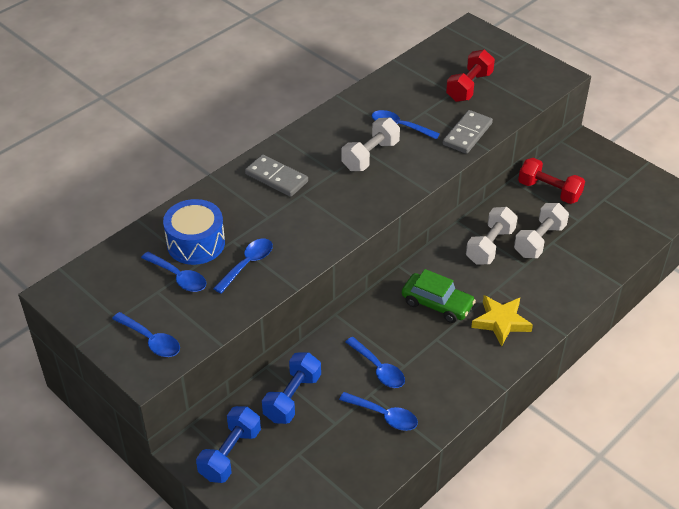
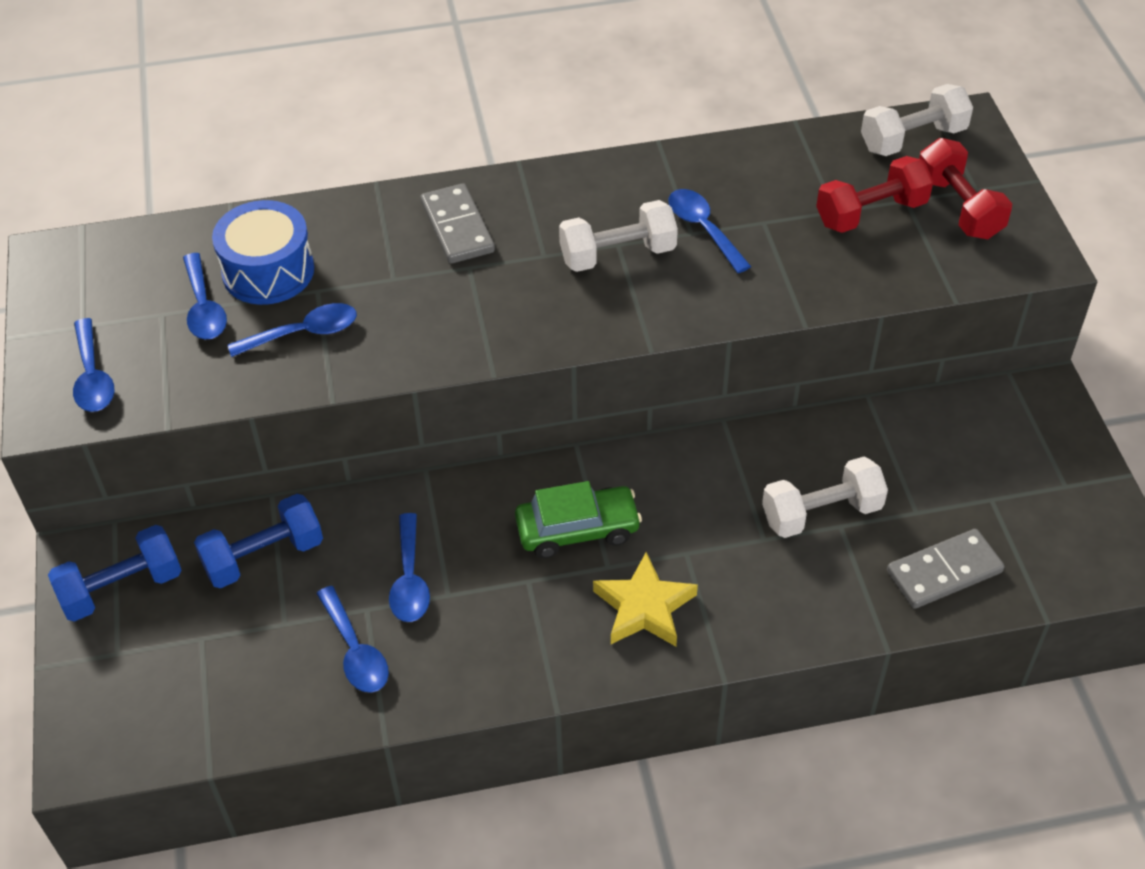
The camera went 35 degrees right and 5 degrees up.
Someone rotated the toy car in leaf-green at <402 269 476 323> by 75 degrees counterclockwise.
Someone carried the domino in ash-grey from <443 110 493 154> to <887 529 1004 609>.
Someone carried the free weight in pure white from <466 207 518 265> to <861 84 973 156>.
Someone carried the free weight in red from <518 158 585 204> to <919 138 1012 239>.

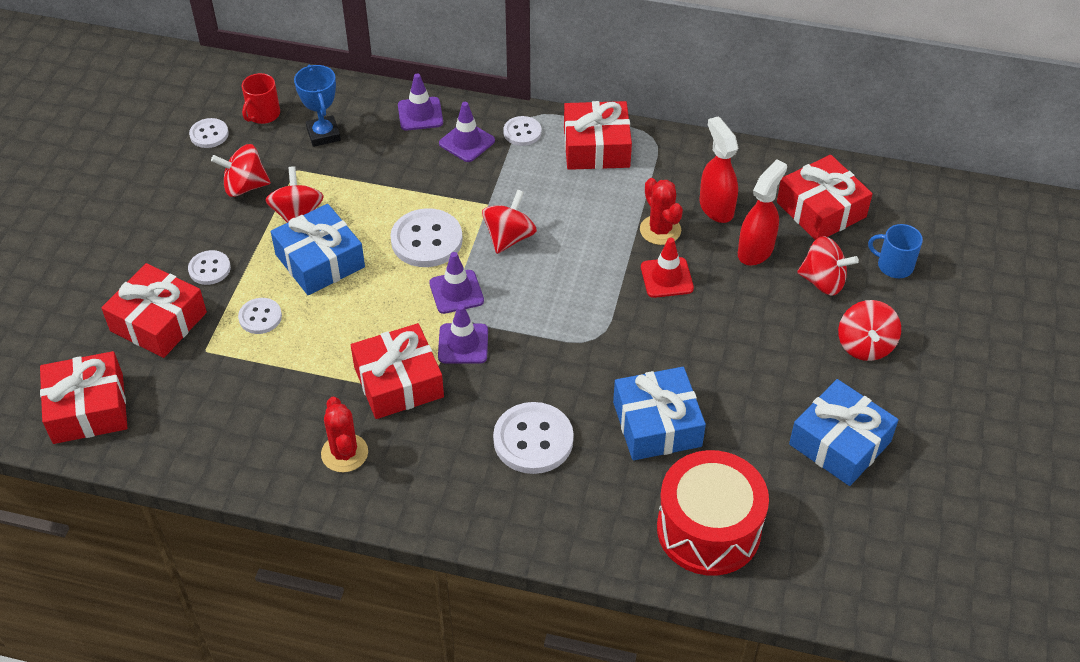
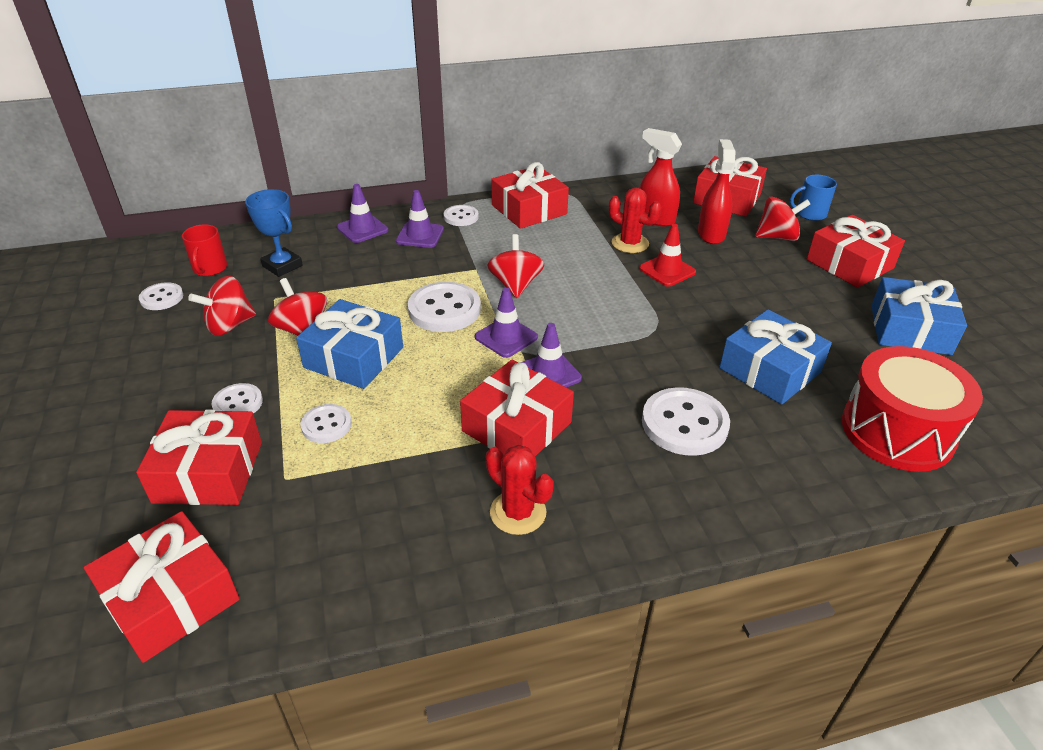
The camera went 30 degrees left and 10 degrees down.
Someone swapped the whirligig in red at <838 300 901 361> for the gift in red at <807 215 905 288>.

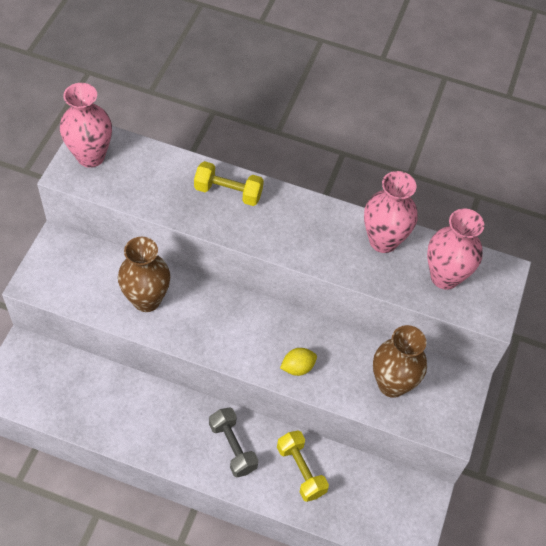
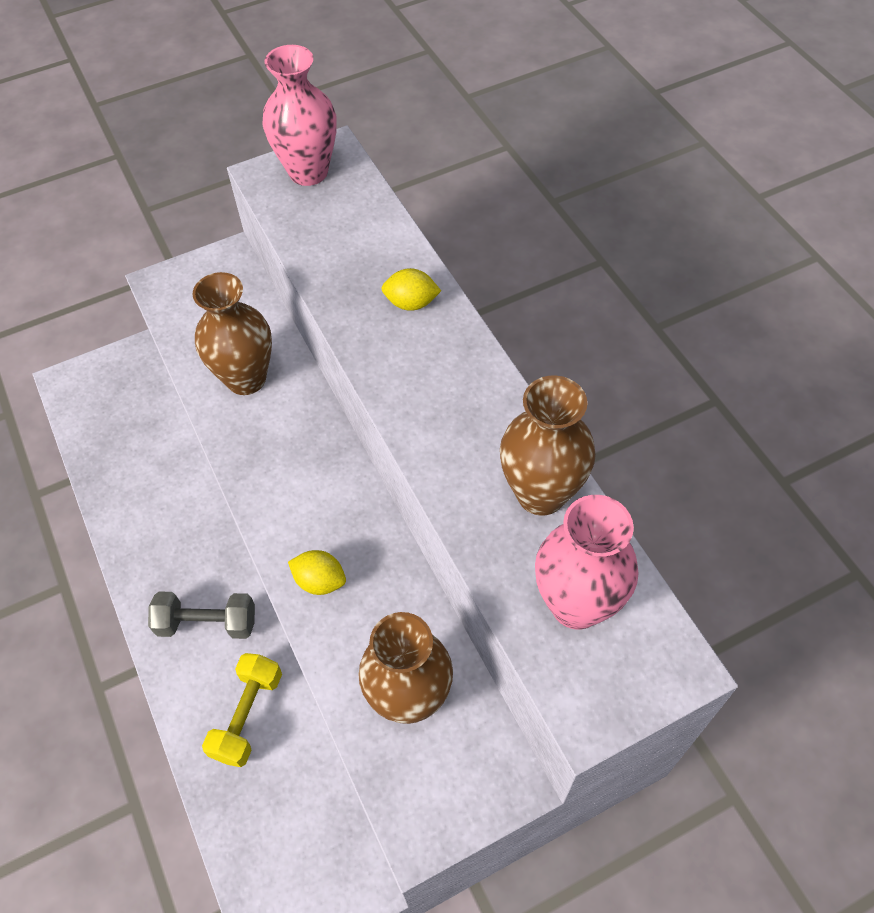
The camera went 50 degrees right and 0 degrees up.
Someone swapped the free weight in bright yellow at <194 161 264 206> for the citrus fruit in bright yellow at <381 268 441 311>.
Someone rotated the free weight in ash-grey at <209 407 258 477> by 75 degrees clockwise.
Someone repainted the vase in rose-pink at <364 171 418 253>, which became the vase in russet at <500 375 596 516>.

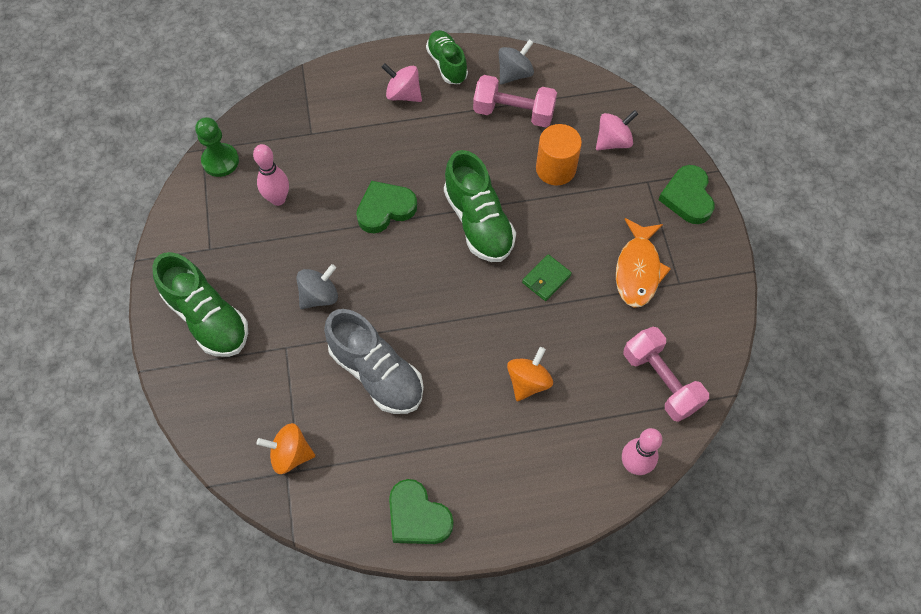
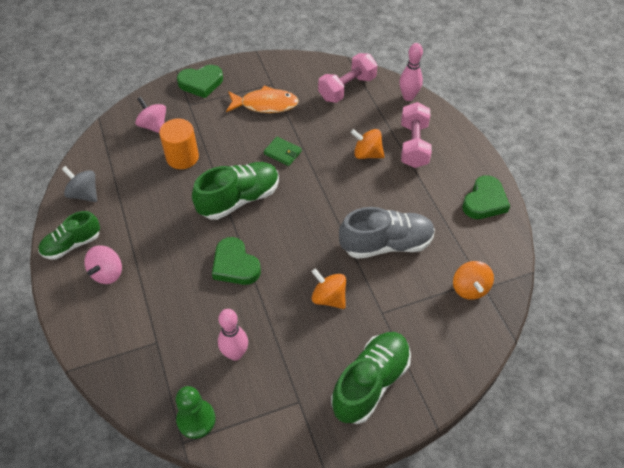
The camera went 100 degrees left and 10 degrees down.
Someone repainted the whirligig in ash-grey at <296 264 338 309>, which became the whirligig in bright orange at <311 268 346 309>.
Someone rotated the sneaker in ash-grey at <324 309 424 414> by 45 degrees clockwise.
Someone carried the free weight in rose-pink from <473 75 557 128> to <401 102 432 168>.

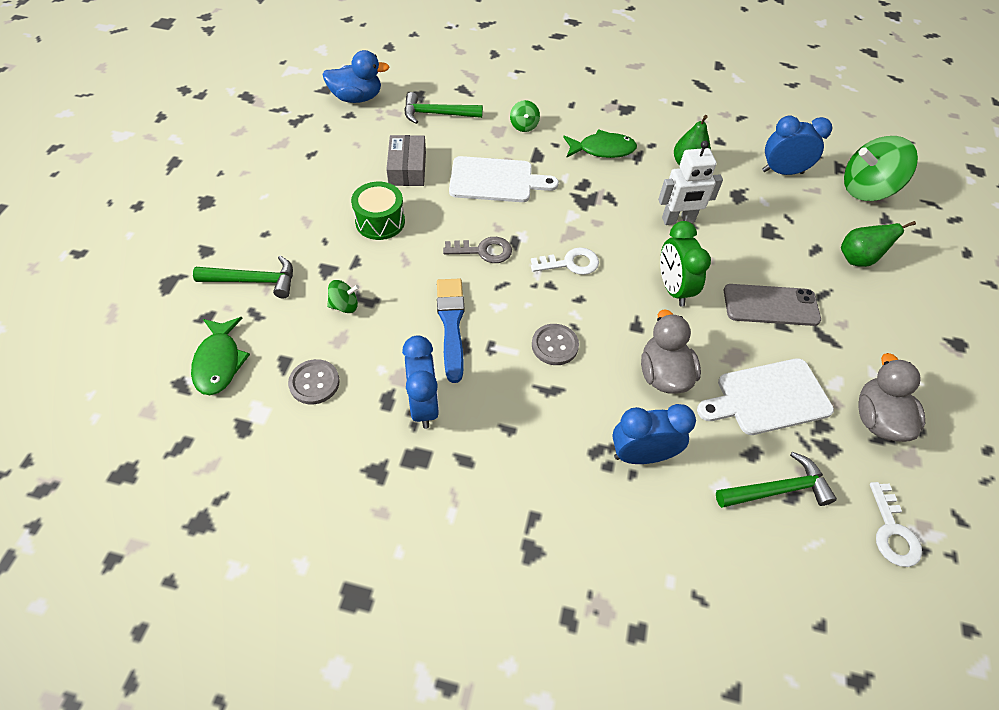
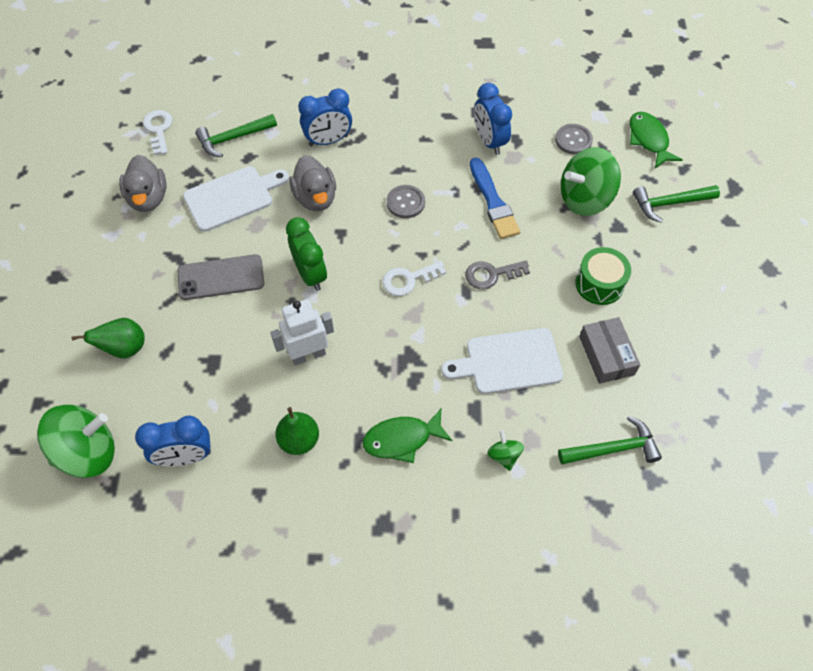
The camera went 170 degrees right and 5 degrees up.
Someone took away the toy duck in blue at <322 50 389 103>.
Someone scaled the whirligig in leaf-green at <327 280 359 313> by 2.15.

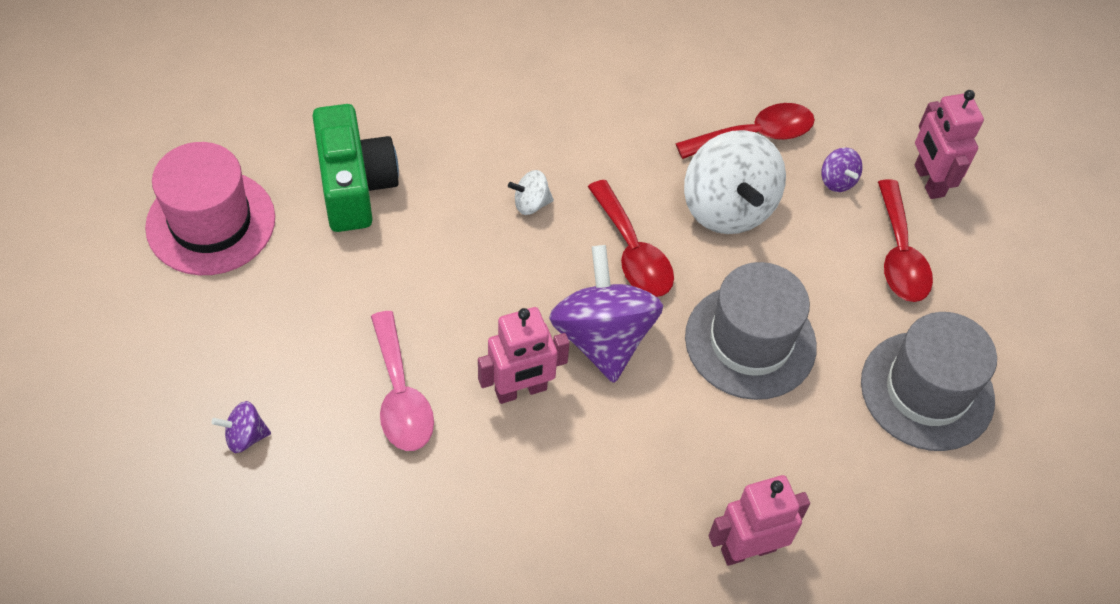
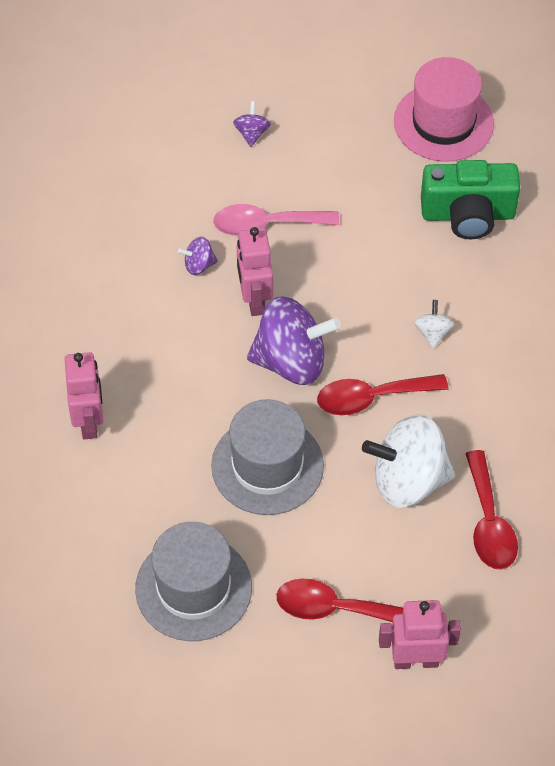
The camera went 105 degrees right and 0 degrees up.
Someone carried the whirligig in royal purple from <821 147 862 192> to <178 237 218 275>.

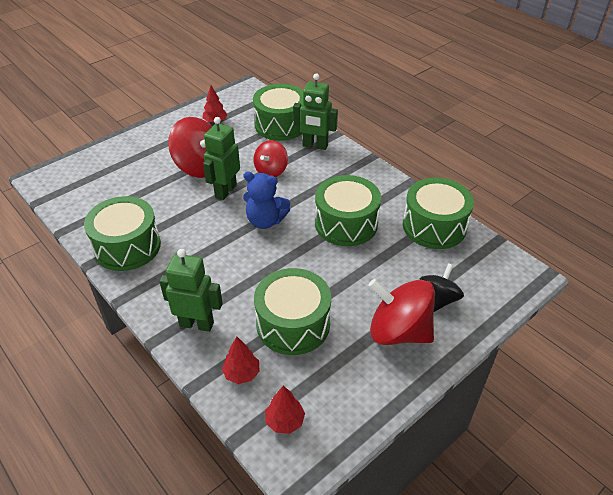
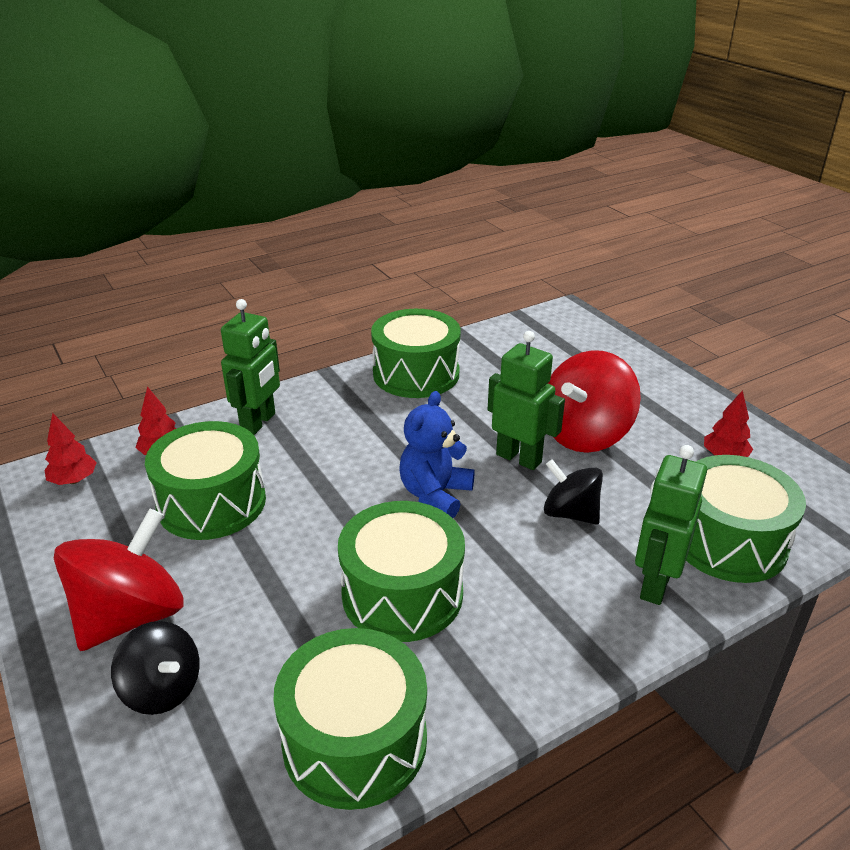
The camera went 100 degrees right and 10 degrees down.
Someone repainted the whirligig in red at <254 140 288 177>, which became the whirligig in jet-black at <544 459 603 525>.

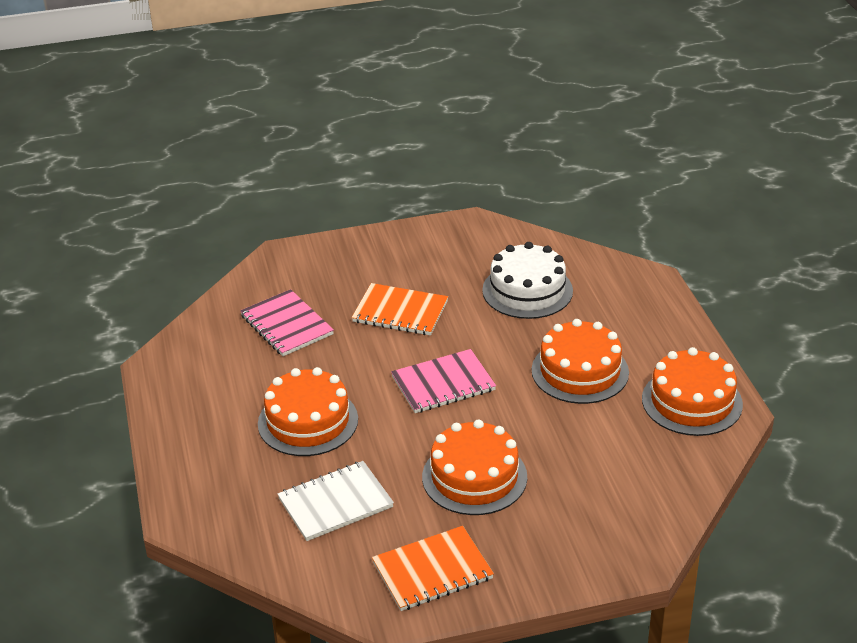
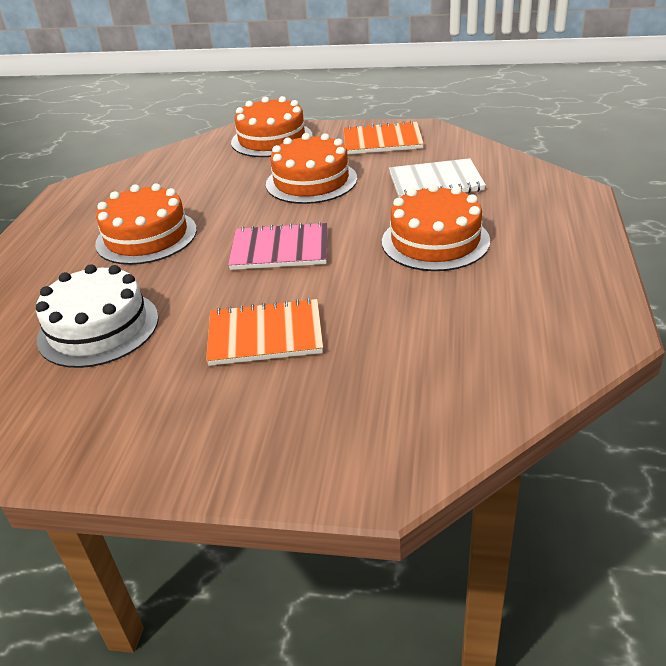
The camera went 155 degrees left and 0 degrees up.
Someone took away the notepad in rose-pink at <240 289 334 356>.
Someone rotated the notepad in bright orange at <352 283 448 335> by 45 degrees counterclockwise.
Someone carried the layer cake in bright orange from <642 347 743 436> to <231 96 313 157>.

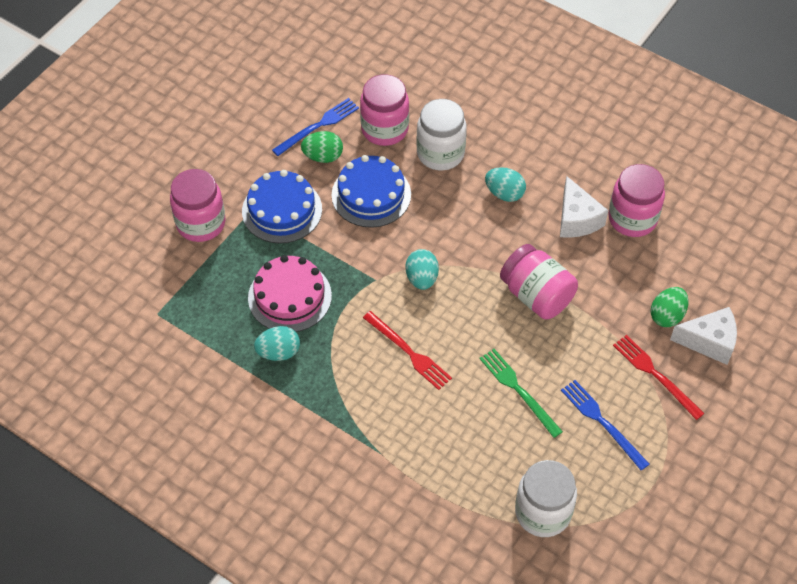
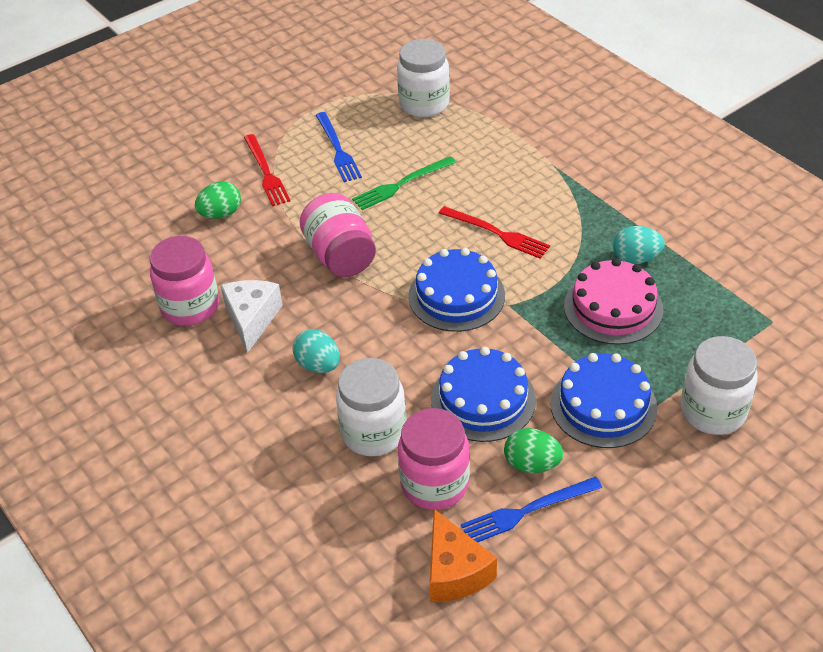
The camera went 160 degrees left and 10 degrees down.
Someone repainted the preserve jar in rose-pink at <170 169 225 242>, which became the preserve jar in pure white at <680 336 757 435>.
Someone rotated the dinner fork in red at <363 311 452 390> by 150 degrees clockwise.
Someone swapped the egg in aqua at <406 249 439 290> for the layer cake in blue at <408 248 505 332>.
Someone rotated the dinner fork in leaf-green at <479 349 563 438> by 75 degrees clockwise.
Someone took away the cheese in pure white at <670 307 737 365>.
Someone put down the cheese in bright orange at <430 509 497 602>.

